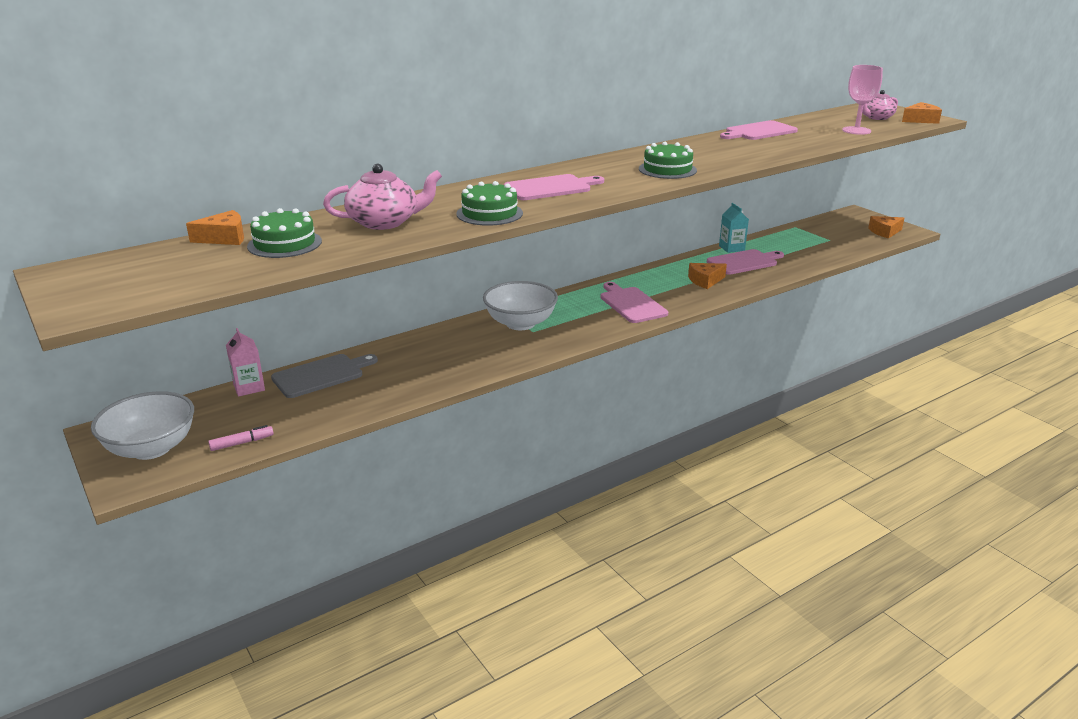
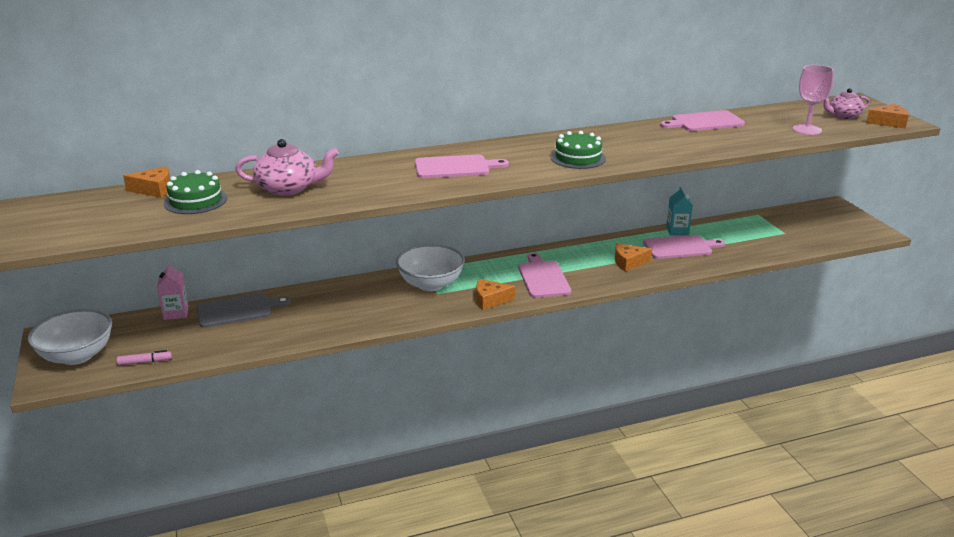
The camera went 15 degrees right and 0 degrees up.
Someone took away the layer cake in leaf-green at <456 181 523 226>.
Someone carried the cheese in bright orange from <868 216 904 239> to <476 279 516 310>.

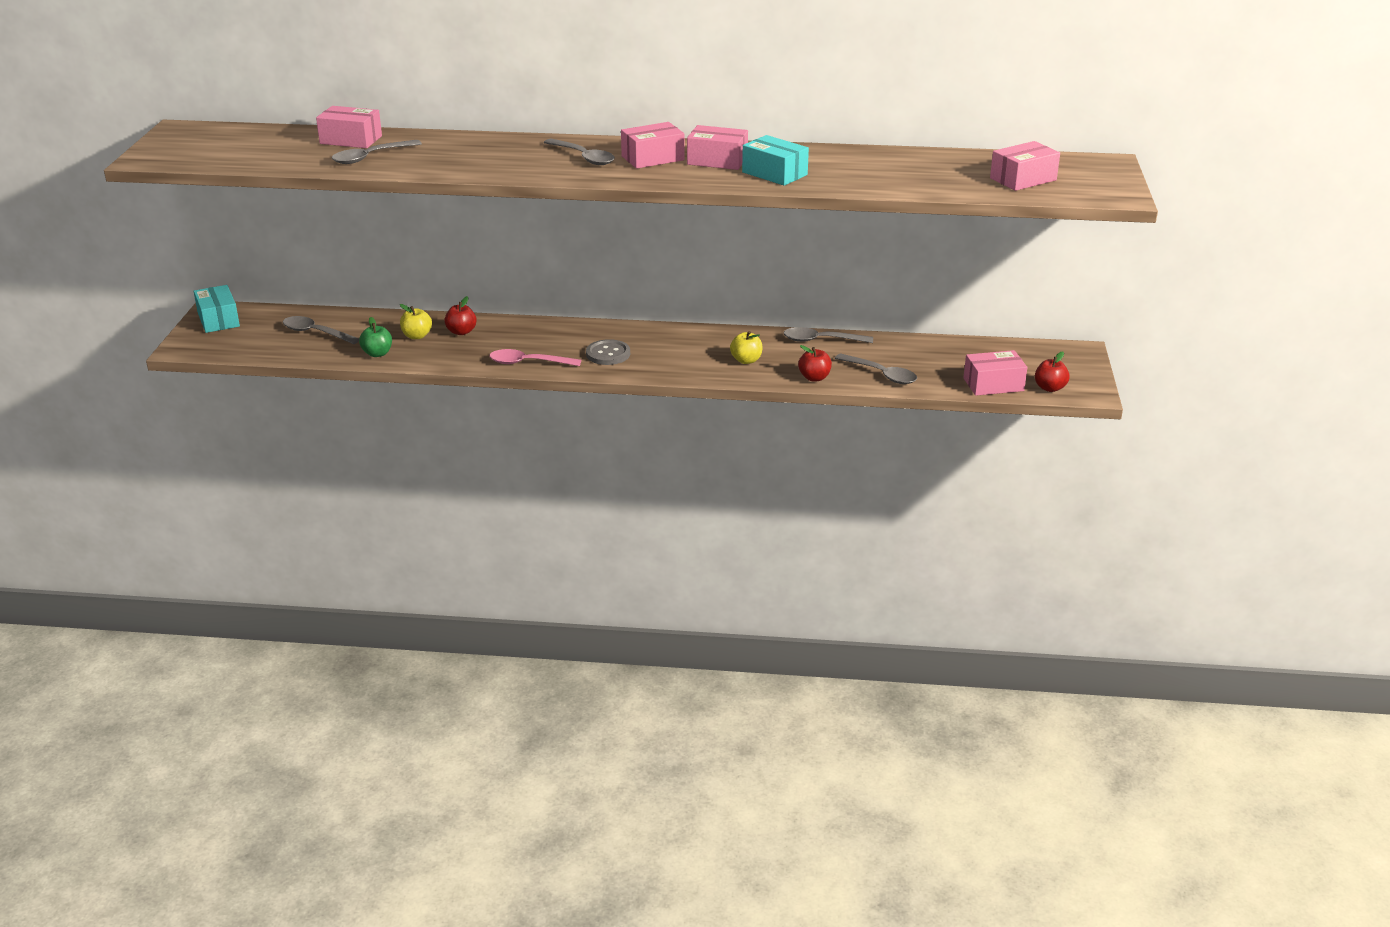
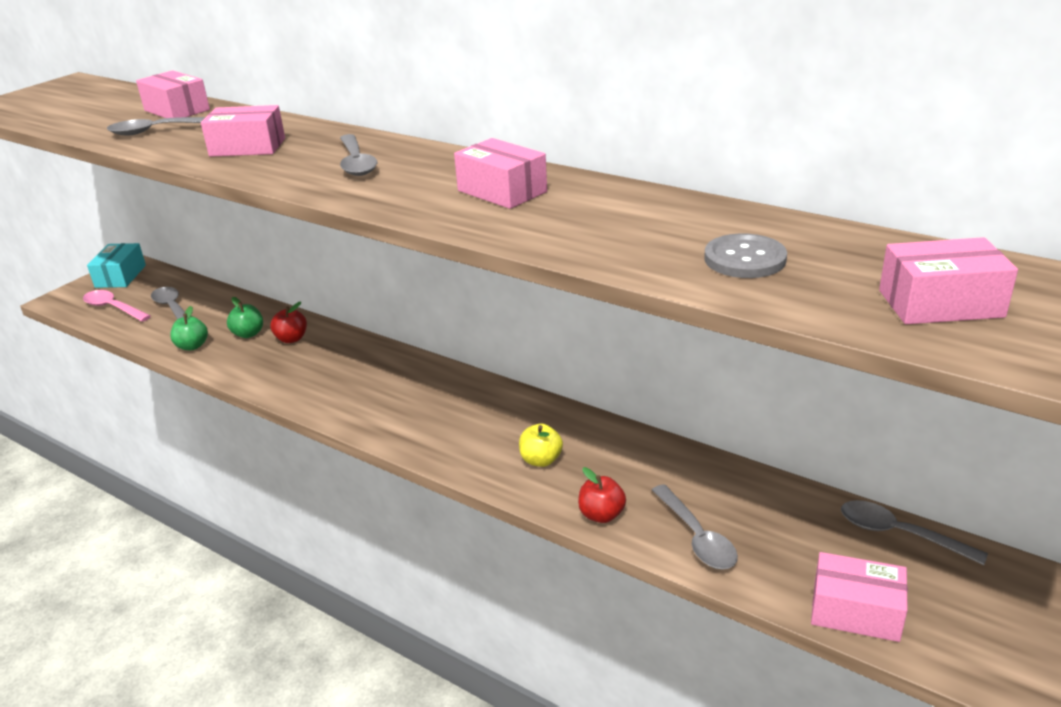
The camera went 30 degrees right and 0 degrees up.
Someone repainted the toy apple in bright yellow at <400 304 432 339>, which became the toy apple in leaf-green at <227 297 263 338>.
Someone carried the teaspoon in rose-pink from <489 349 581 366> to <83 290 151 322>.
Someone carried the sewing button in ash-grey from <586 339 630 365> to <704 234 787 278>.
Someone carried the package in rose-pink from <621 122 685 169> to <201 105 285 156>.
Someone took away the package in aqua at <742 135 809 186>.
Someone carried the teaspoon in ash-grey from <784 327 873 343> to <841 500 988 565>.
Someone took away the toy apple in red at <1035 351 1069 392>.

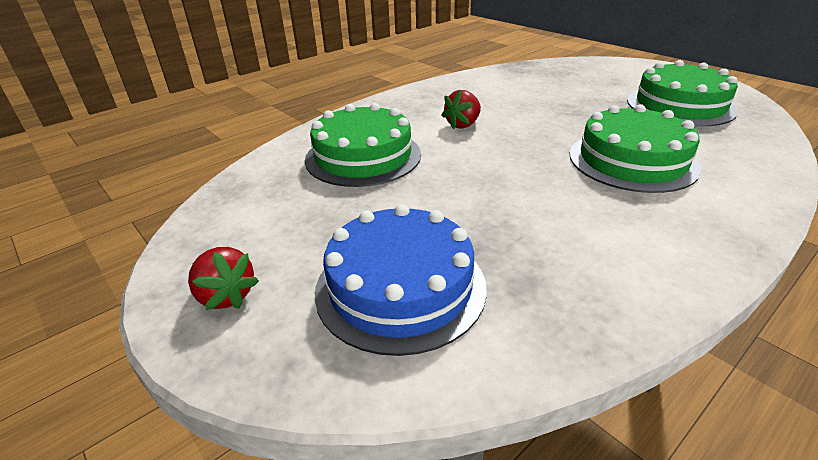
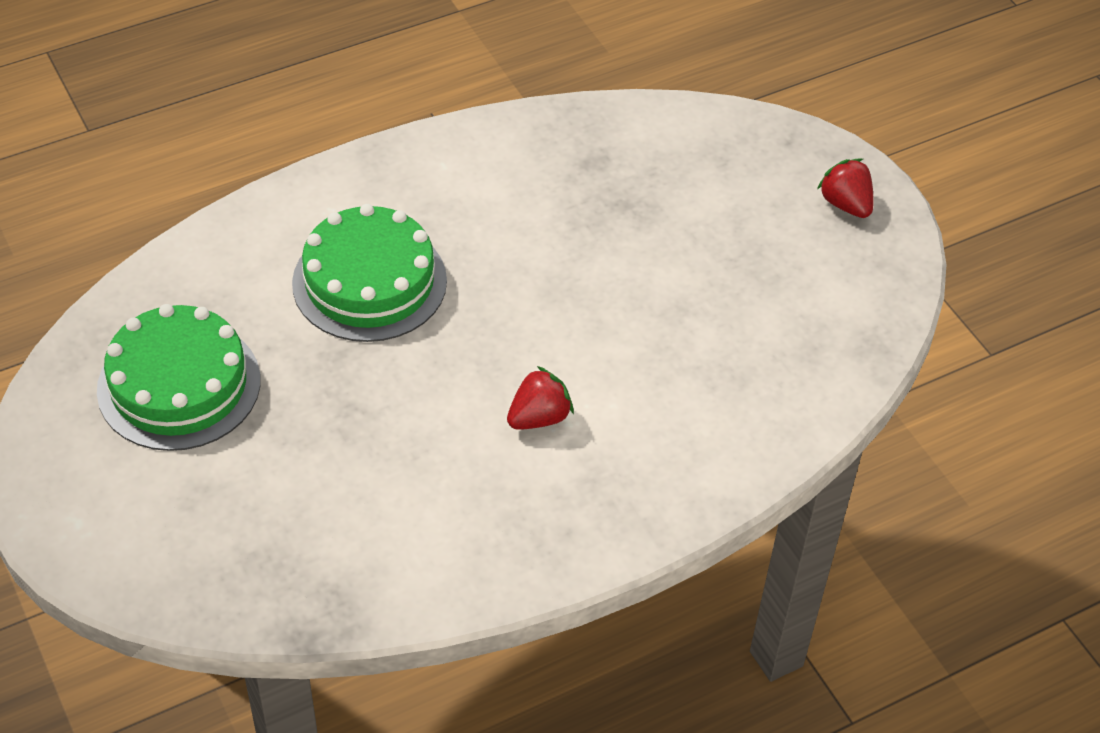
The camera went 170 degrees left and 15 degrees up.
Someone took away the layer cake in leaf-green at <305 103 421 187>.
Someone took away the layer cake in blue at <315 204 487 356>.

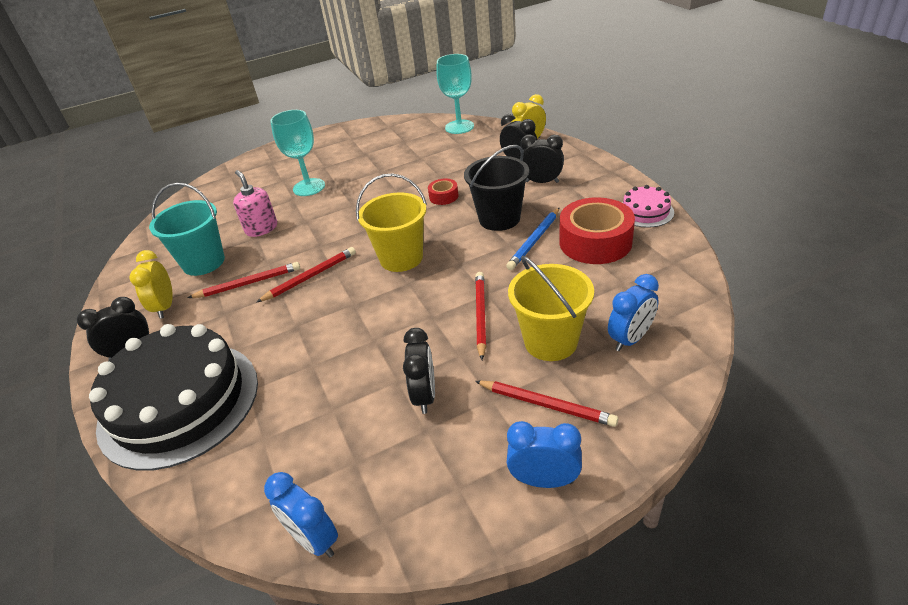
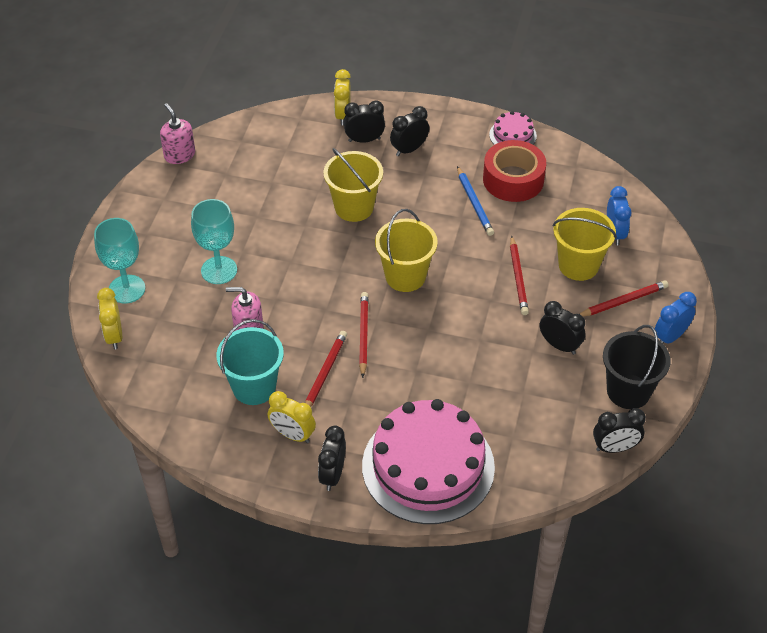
The camera went 55 degrees left and 10 degrees up.
Someone repainted the layer cake in jet-black at <89 324 258 471>, which became the layer cake in rose-pink at <362 399 495 524>.
Someone repainted the alarm clock in blue at <264 472 338 558>, which became the alarm clock in jet-black at <593 408 646 453>.
Someone swapped the sticky tape in red at <428 179 458 205> for the sand bucket in bright yellow at <323 148 383 222>.
Someone carried the chalice in aqua from <436 54 474 134> to <94 218 145 303>.
Someone carried the sand bucket in jet-black from <464 145 529 231> to <603 325 671 409>.
Someone rotated the lead pencil in red at <475 272 486 360> by 135 degrees counterclockwise.
Someone put down the alarm clock in bright yellow at <97 288 122 350>.
Someone put down the pump bottle in rose-pink at <160 103 195 164>.

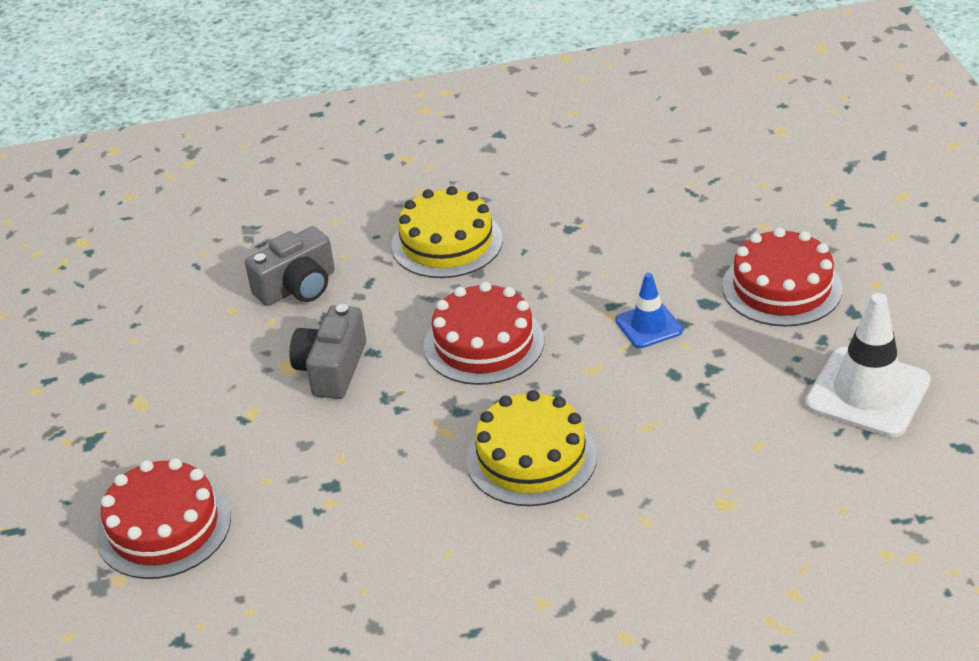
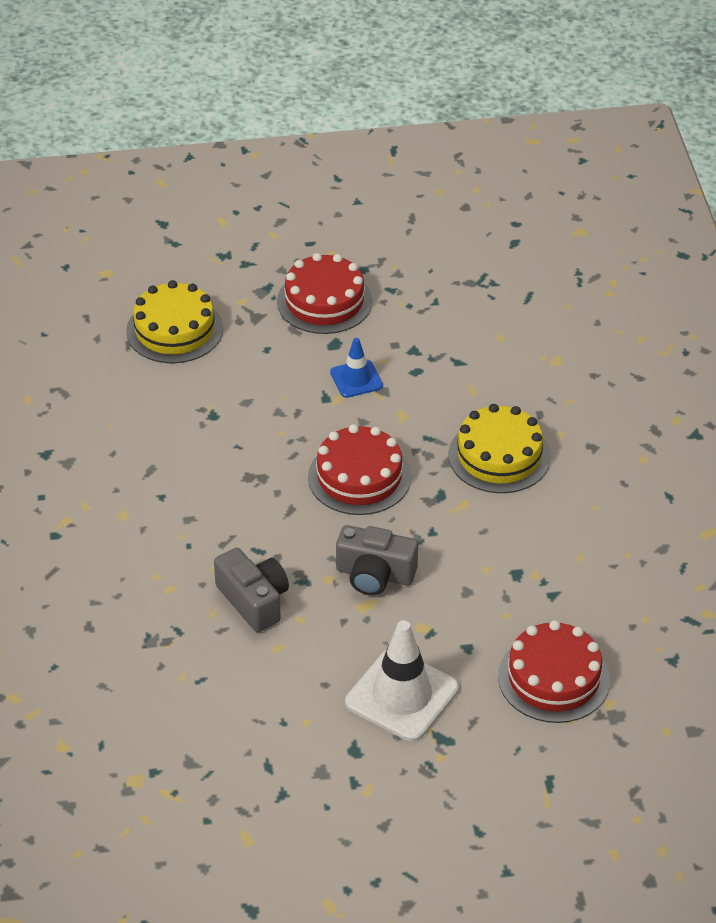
The camera went 90 degrees left and 5 degrees up.
Someone carried the layer cake in bright yellow from <391 186 503 278> to <126 280 223 363>.
Someone carried the safety cone in pure white from <805 293 931 438> to <345 620 459 741>.

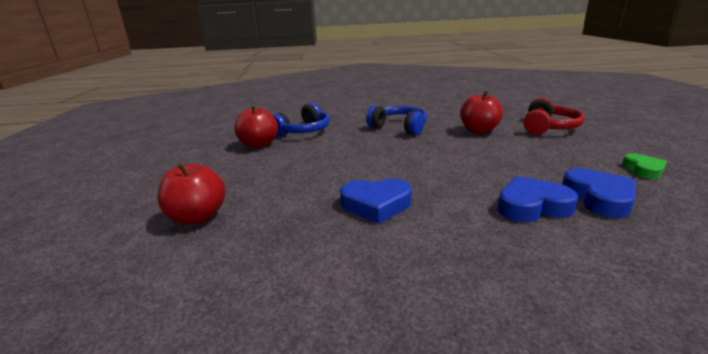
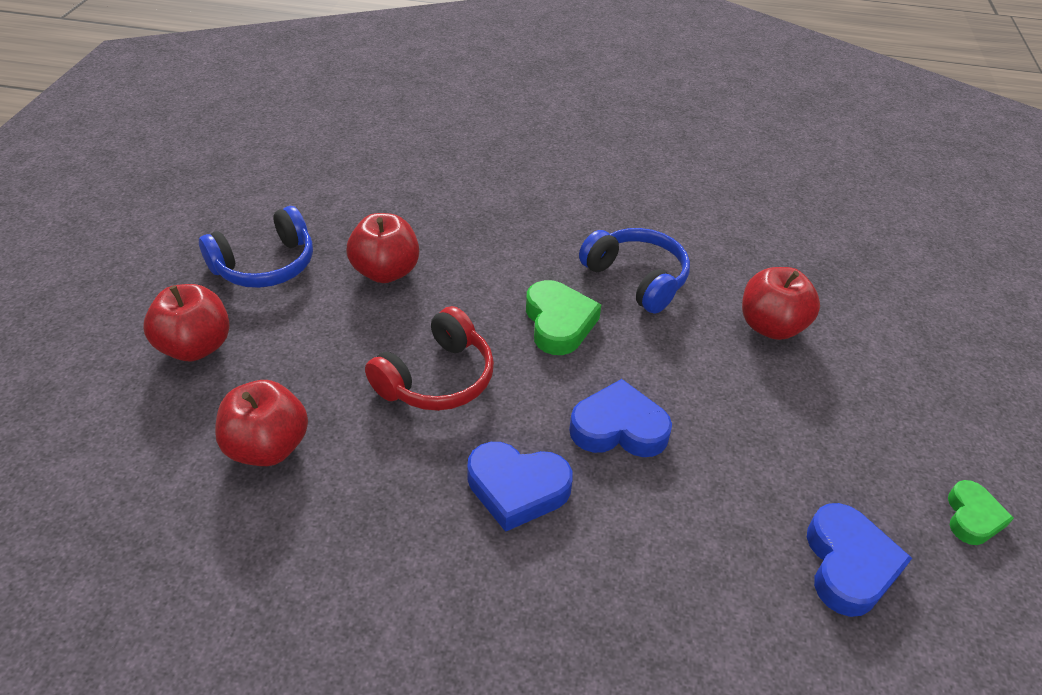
The camera went 10 degrees right and 20 degrees up.
Someone carried the headset in blue from <272 103 330 137> to <199 206 313 288>.
Someone carried the heart in blue from <497 176 578 222> to <569 379 672 457>.
Someone carried the headset in red from <523 98 585 135> to <365 306 494 411>.
Someone put down the toy apple in red at <144 284 230 361>.
Someone put down the heart in leaf-green at <526 280 602 355>.

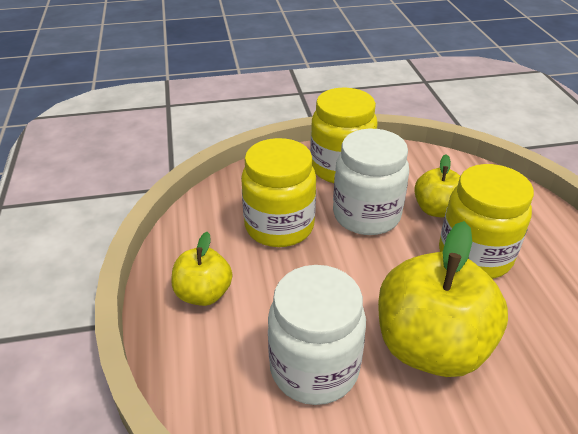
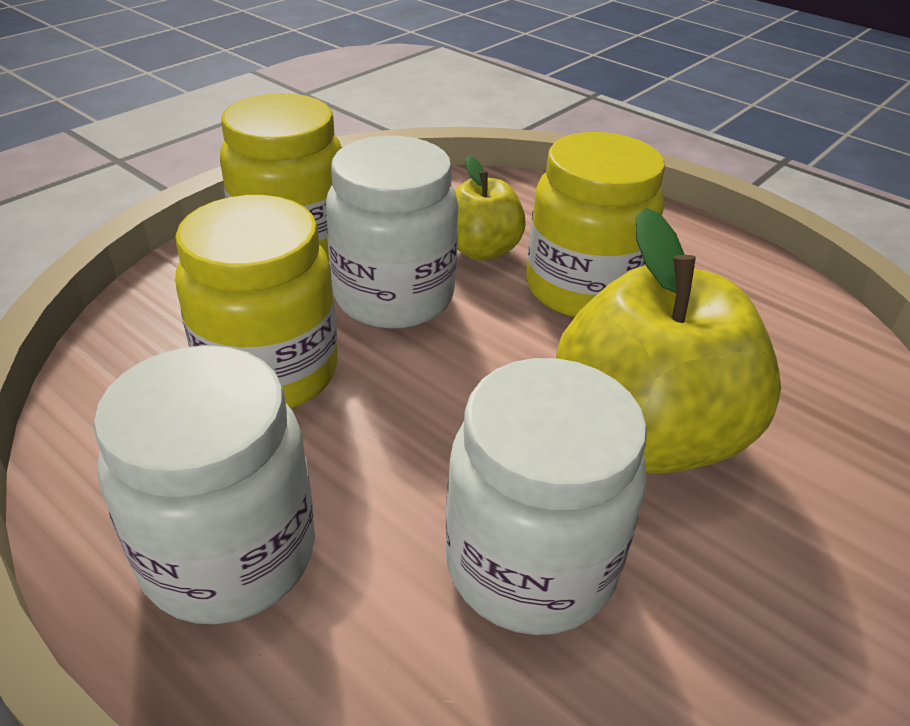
The camera went 40 degrees left and 0 degrees up.
Someone swapped the toy apple in bright yellow at <171 232 232 306> for the preserve jar in pure white at <94 345 315 624>.

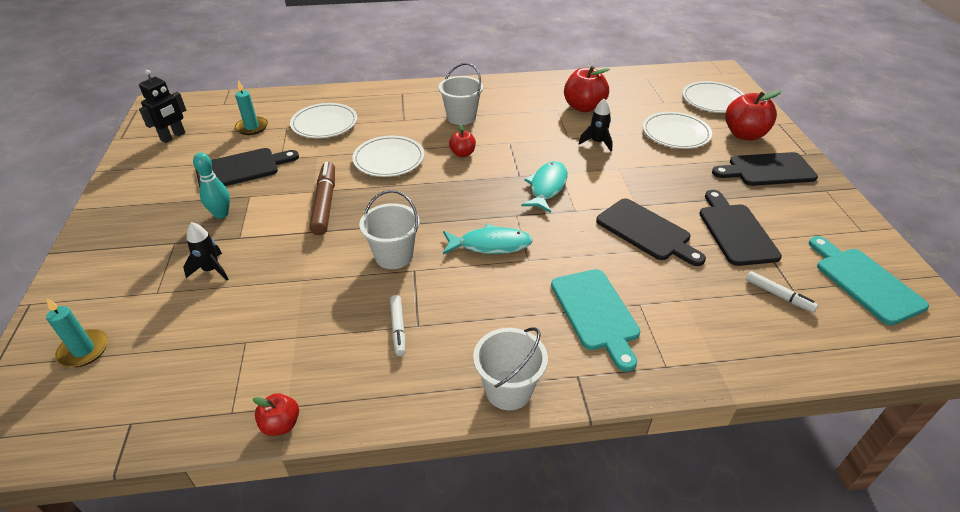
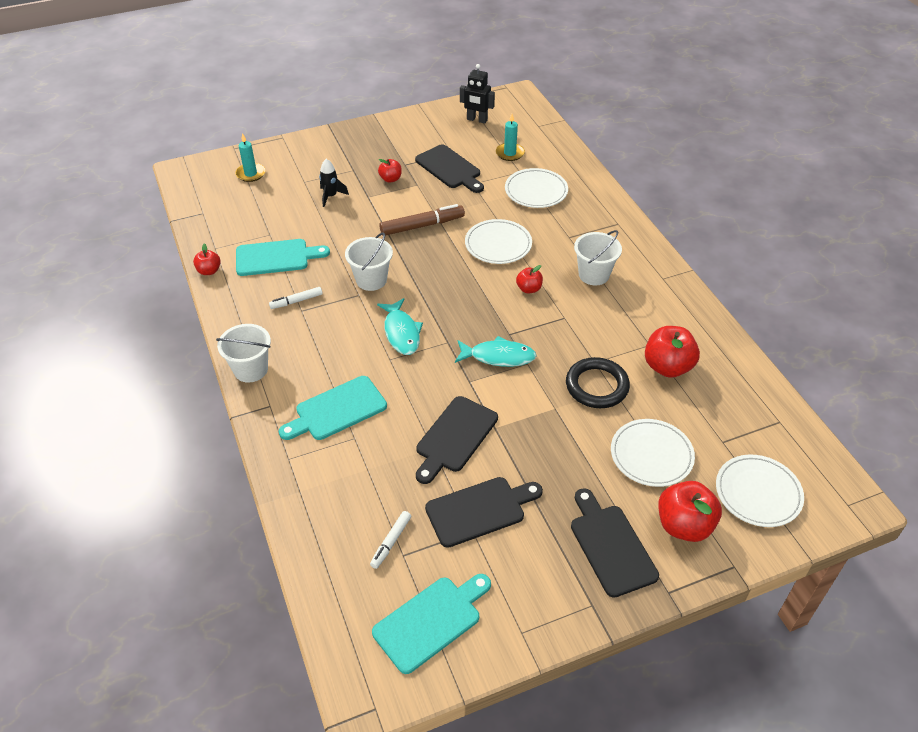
The camera went 75 degrees right and 5 degrees up.
Someone swapped the tenpin in aqua at <193 153 230 219> for the toy apple in red at <378 159 402 183>.
Someone swapped the rocket in jet-black at <579 99 613 151> for the ring in jet-black at <566 357 630 408>.
Someone put down the cutting board in aqua at <236 239 330 276>.

